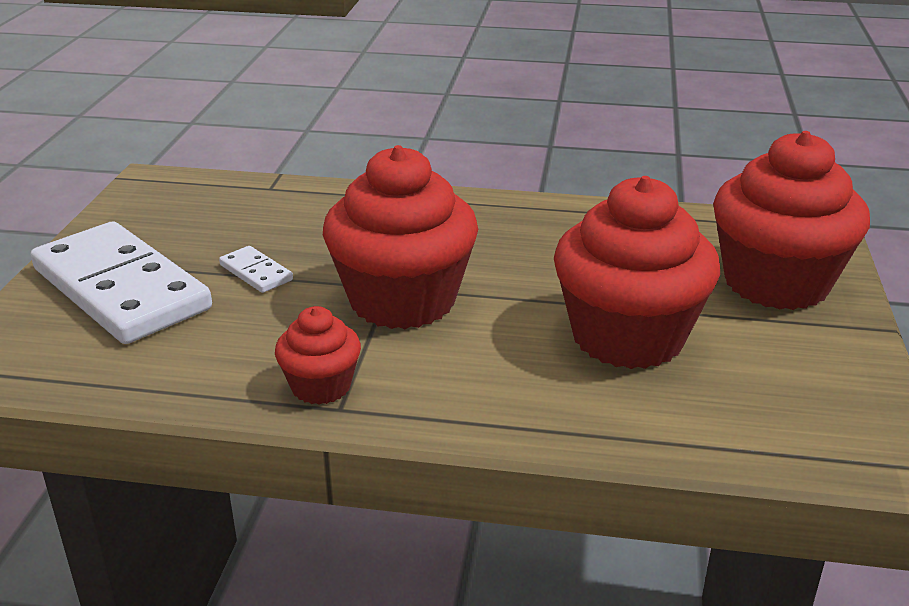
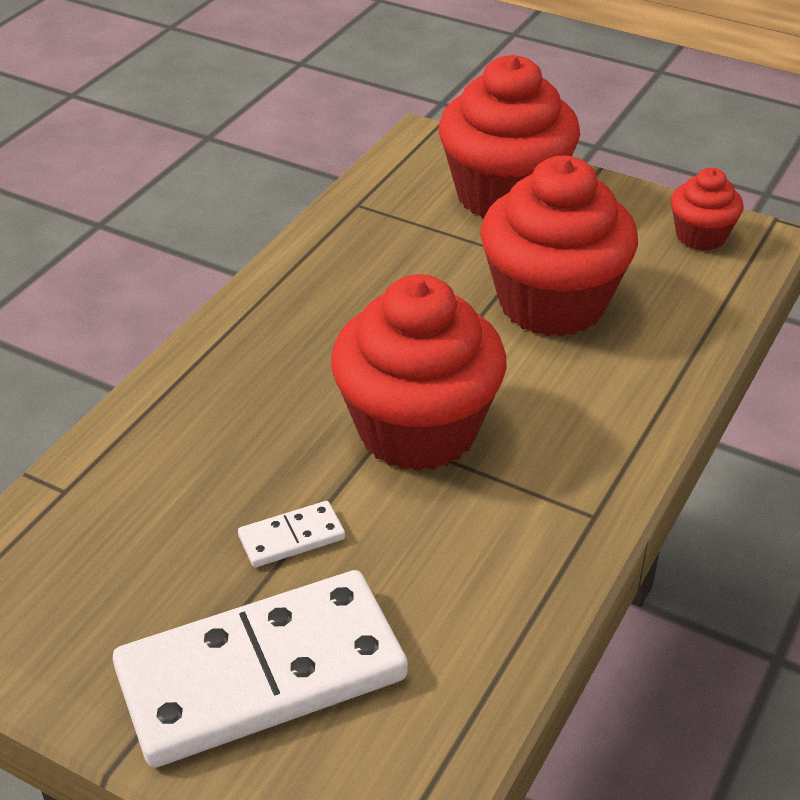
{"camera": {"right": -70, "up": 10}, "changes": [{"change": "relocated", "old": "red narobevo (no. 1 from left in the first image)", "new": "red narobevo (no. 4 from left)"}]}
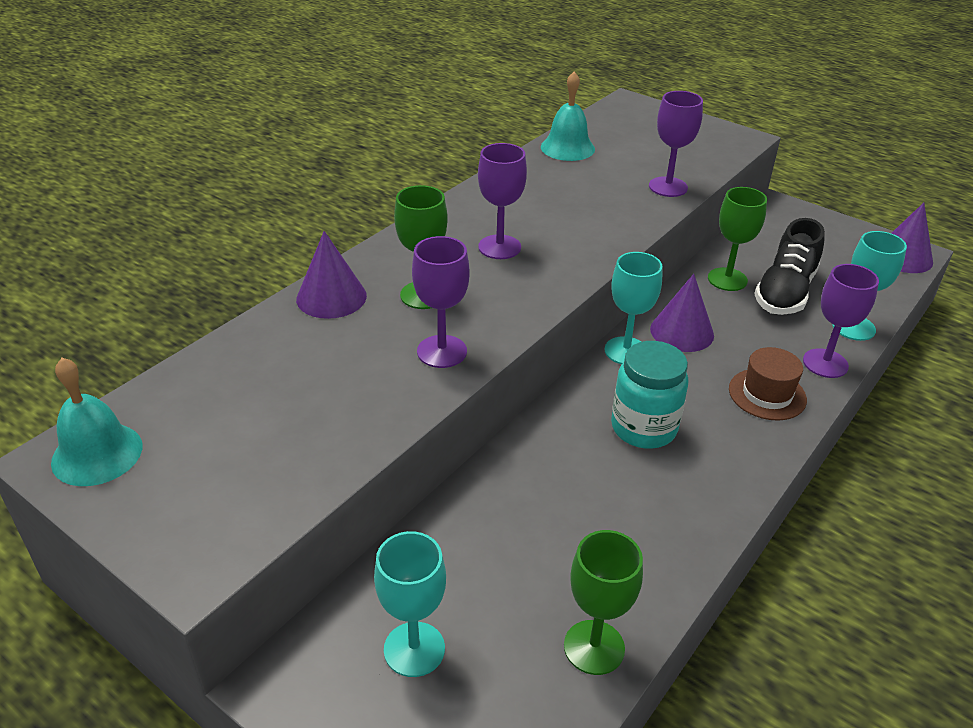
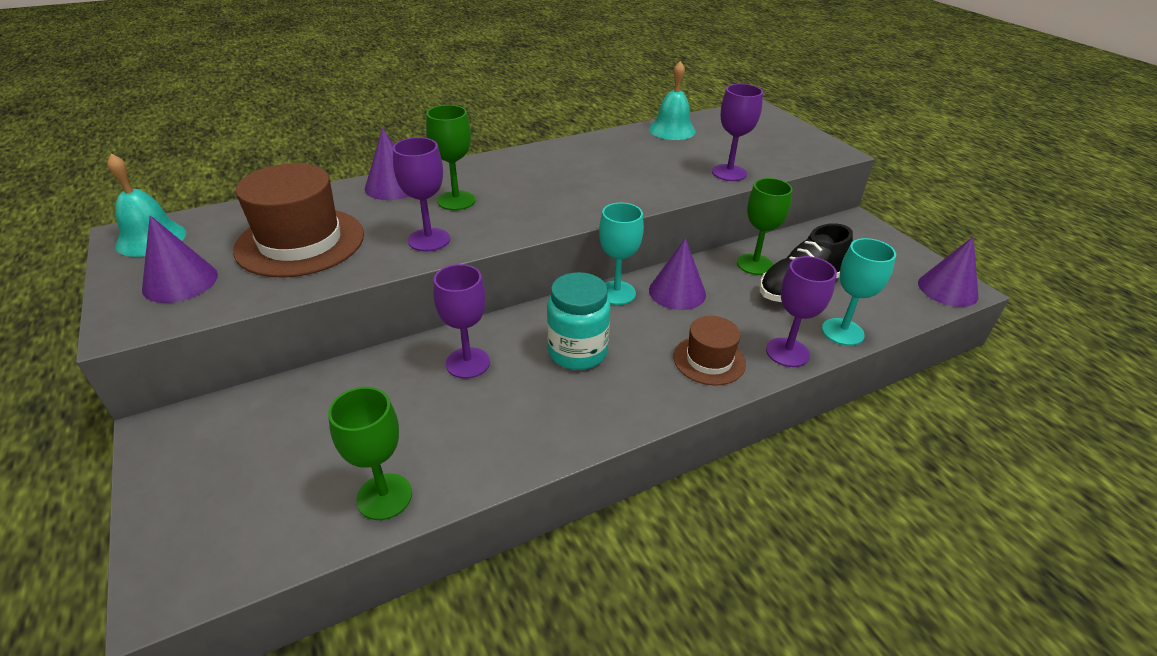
{"camera": {"right": 25, "up": 0}, "changes": [{"change": "relocated", "old": "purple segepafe (no. 2 from left)"}, {"change": "missing", "old": "turquoise segepafe (no. 1 from left)"}, {"change": "appeared", "new": "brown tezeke (no. 1 from left)"}, {"change": "appeared", "new": "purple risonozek (no. 1 from left)"}]}
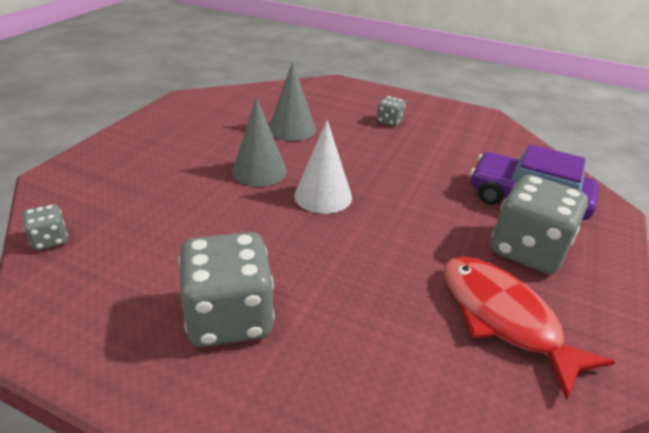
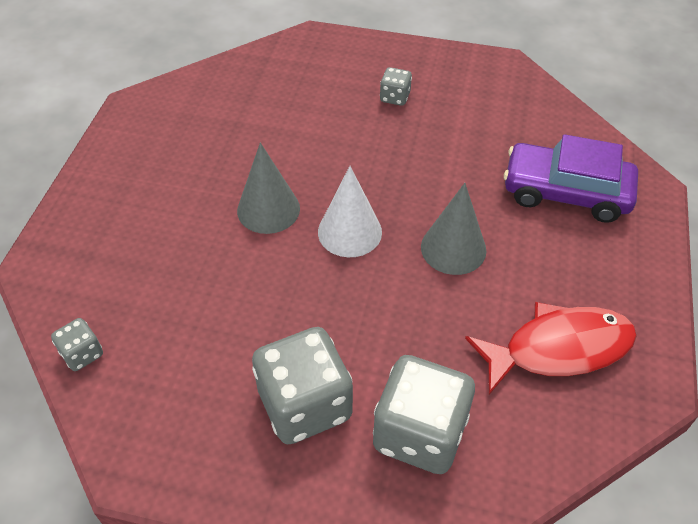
{"camera": {"right": -10, "up": 15}, "changes": [{"change": "relocated", "old": "grey risonozek (no. 2 from left)"}, {"change": "relocated", "old": "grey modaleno (no. 4 from left)"}, {"change": "spun", "old": "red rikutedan", "degrees": 120}]}
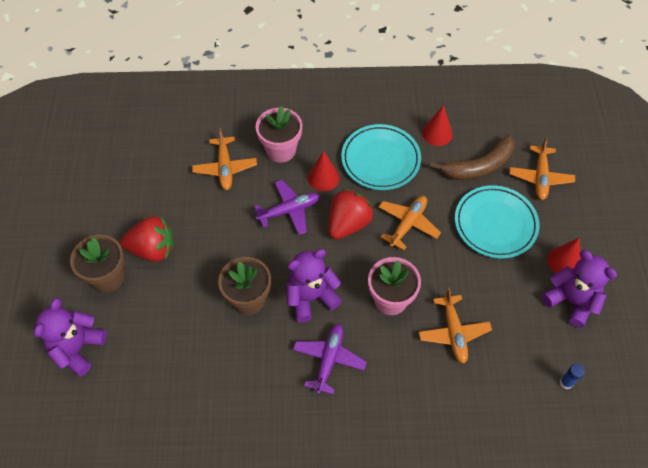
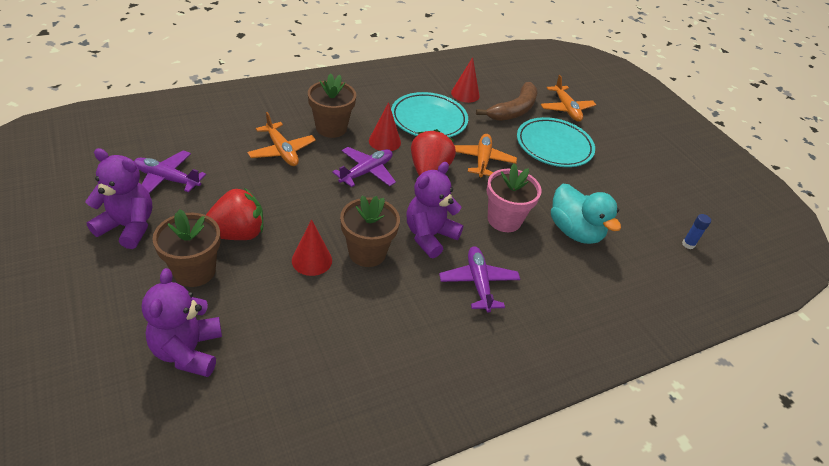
{"camera": {"right": -30, "up": -15}, "changes": [{"change": "colour", "old": "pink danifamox (no. 1 from left)", "new": "brown danifamox (no. 2 from left)"}, {"change": "relocated", "old": "red risonozek (no. 3 from left in the first image)", "new": "red risonozek (no. 1 from left)"}, {"change": "relocated", "old": "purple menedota (no. 3 from left in the first image)", "new": "purple menedota (no. 1 from left)"}, {"change": "exchanged", "old": "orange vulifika (no. 3 from left)", "new": "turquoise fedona"}, {"change": "appeared", "new": "purple vulifika (no. 1 from left)"}]}
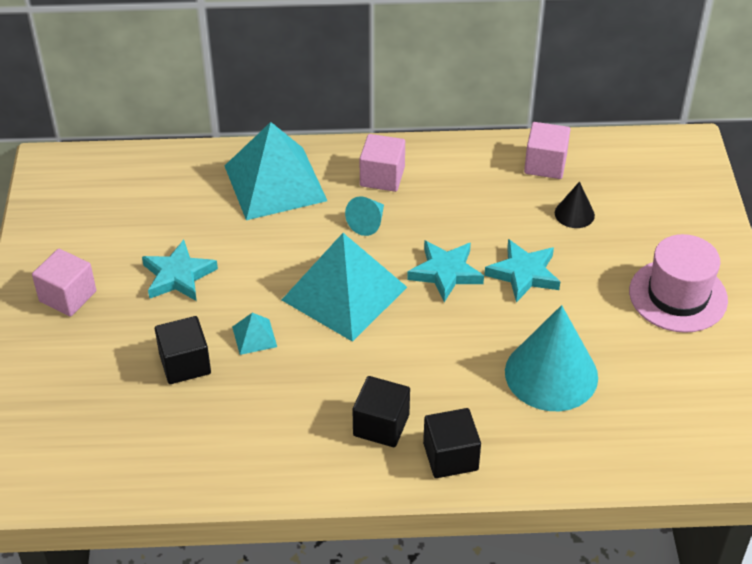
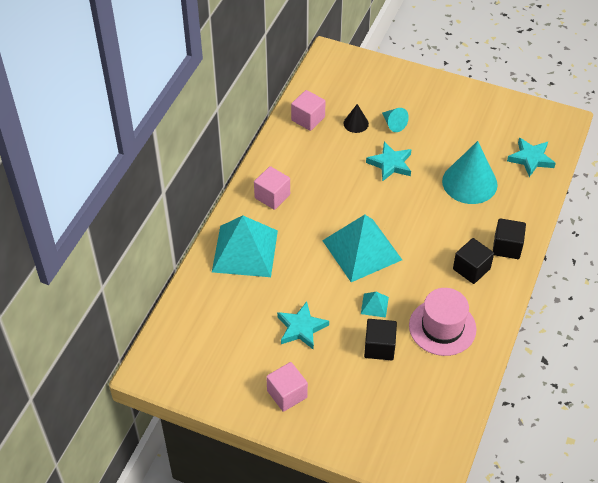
{"camera": {"right": -65, "up": 5}, "changes": [{"change": "relocated", "old": "turquoise risonozek (no. 1 from left)"}, {"change": "relocated", "old": "pink tezeke"}, {"change": "relocated", "old": "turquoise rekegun (no. 2 from left in the first image)", "new": "turquoise rekegun (no. 3 from left)"}]}
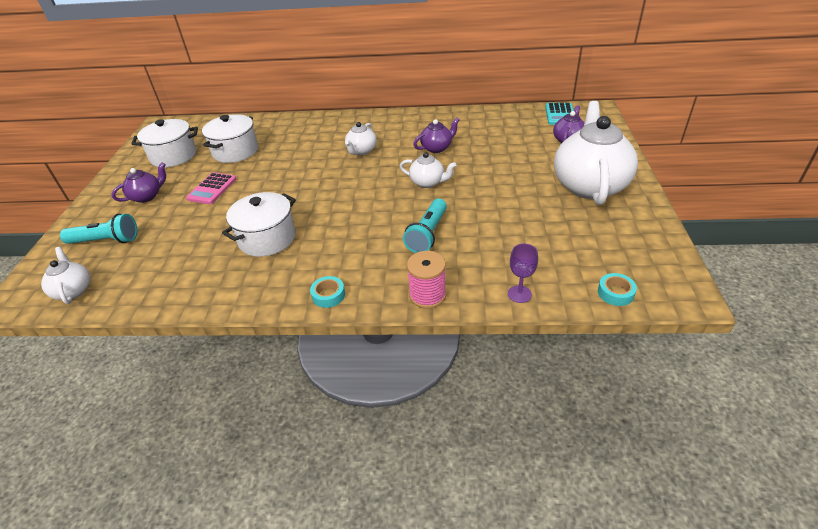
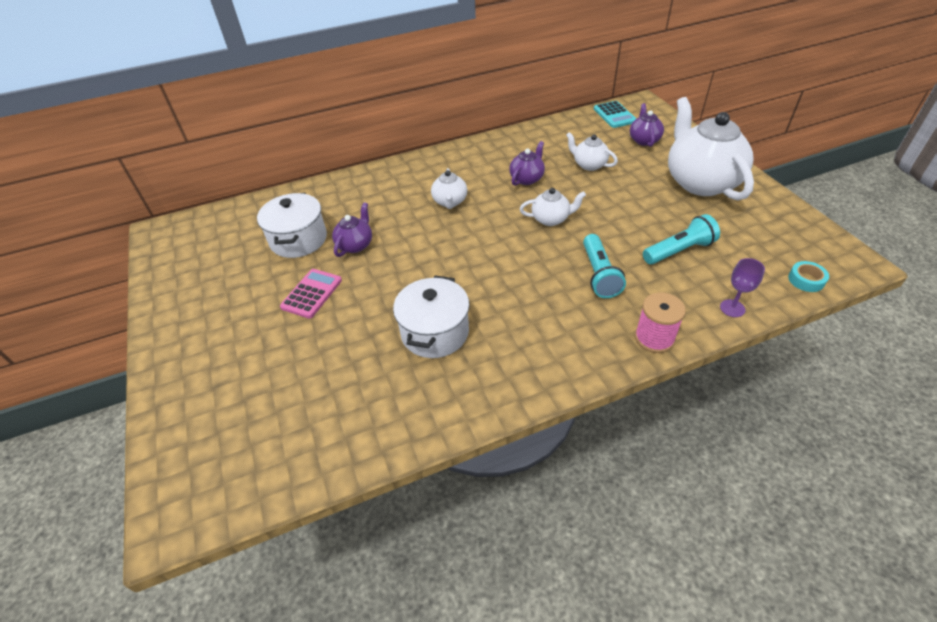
{"camera": {"right": -25, "up": 5}, "changes": [{"change": "missing", "old": "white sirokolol (no. 1 from left)"}, {"change": "relocated", "old": "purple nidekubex (no. 1 from left)"}, {"change": "spun", "old": "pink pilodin", "degrees": -150}, {"change": "relocated", "old": "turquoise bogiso (no. 1 from left in the first image)", "new": "turquoise bogiso (no. 2 from left)"}, {"change": "relocated", "old": "white nidekubex (no. 1 from left in the first image)", "new": "white nidekubex (no. 3 from left)"}, {"change": "missing", "old": "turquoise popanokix (no. 1 from left)"}]}
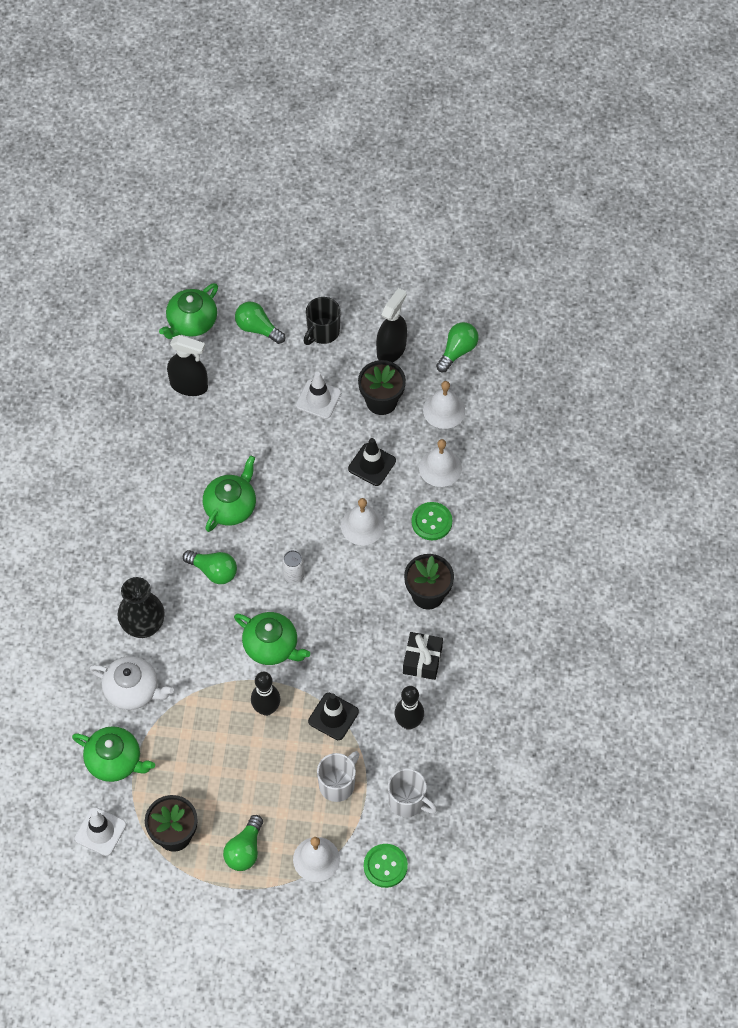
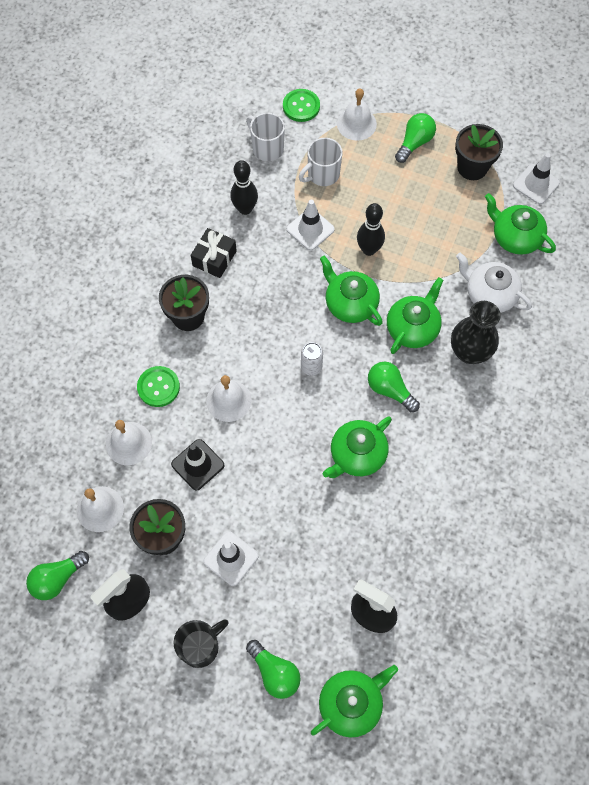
{"camera": {"right": -165, "up": 5}, "changes": [{"change": "colour", "old": "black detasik (no. 1 from left)", "new": "white detasik (no. 2 from left)"}, {"change": "appeared", "new": "green nidekubex (no. 4 from left)"}]}
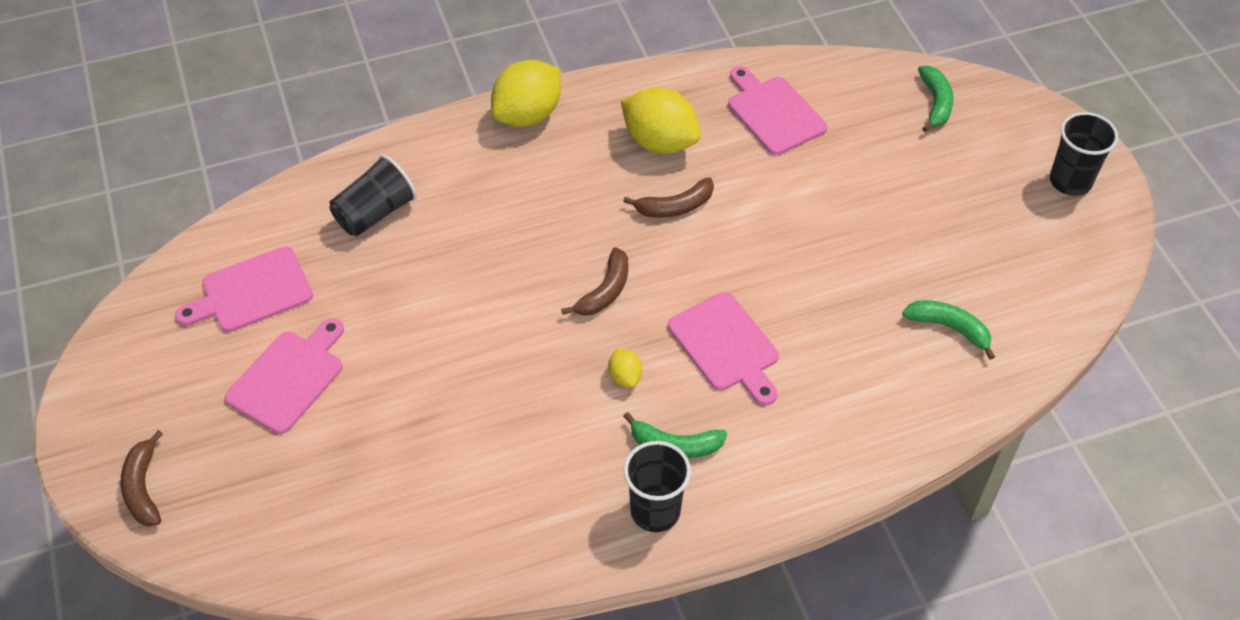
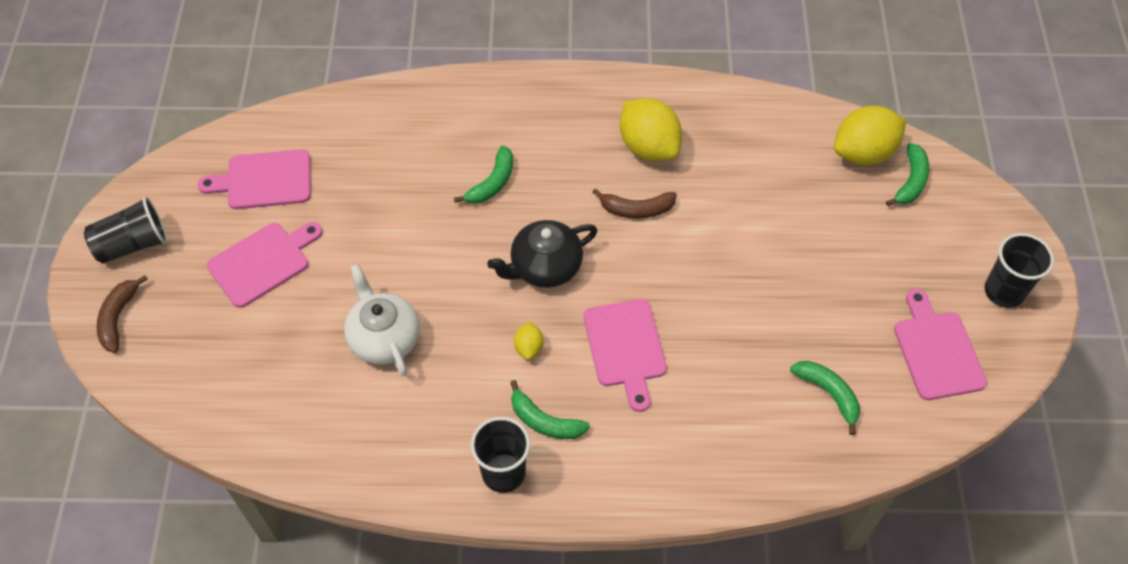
{"camera": {"right": 20, "up": 5}, "changes": [{"change": "relocated", "old": "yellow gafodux (no. 1 from left in the first image)", "new": "yellow gafodux (no. 3 from left)"}, {"change": "relocated", "old": "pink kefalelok (no. 4 from left)"}, {"change": "relocated", "old": "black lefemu (no. 1 from left)"}, {"change": "exchanged", "old": "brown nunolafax (no. 2 from left)", "new": "black nidekubex"}, {"change": "appeared", "new": "green nunolafax (no. 1 from left)"}, {"change": "appeared", "new": "white nidekubex"}]}
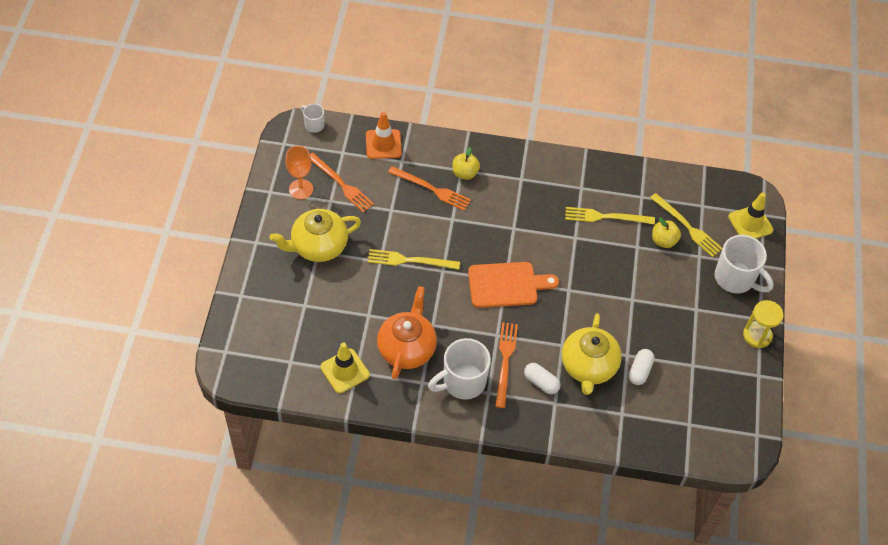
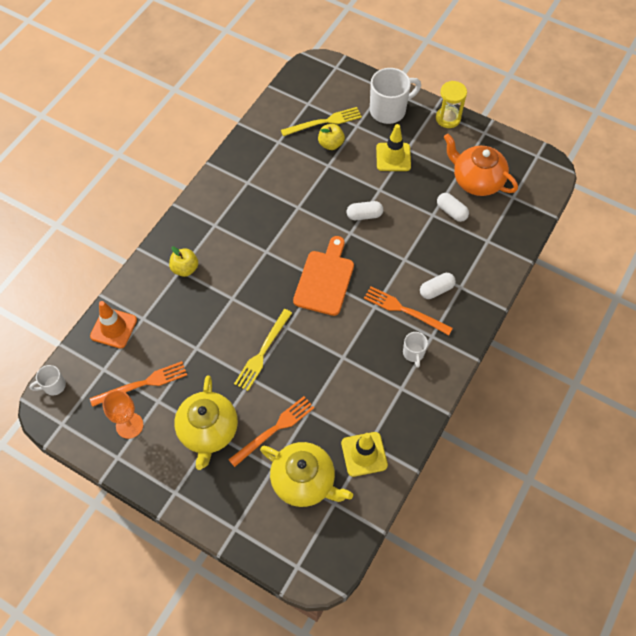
{"camera": {"right": -65, "up": 5}, "changes": [{"change": "relocated", "old": "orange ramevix (no. 2 from left)"}, {"change": "relocated", "old": "yellow detasik (no. 2 from left)"}, {"change": "missing", "old": "yellow ramevix (no. 2 from left)"}, {"change": "relocated", "old": "orange nidekubex"}, {"change": "relocated", "old": "yellow nidekubex (no. 2 from left)"}, {"change": "size", "old": "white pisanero (no. 2 from left in the first image)", "factor": 0.52}, {"change": "appeared", "new": "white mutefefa (no. 1 from left)"}]}
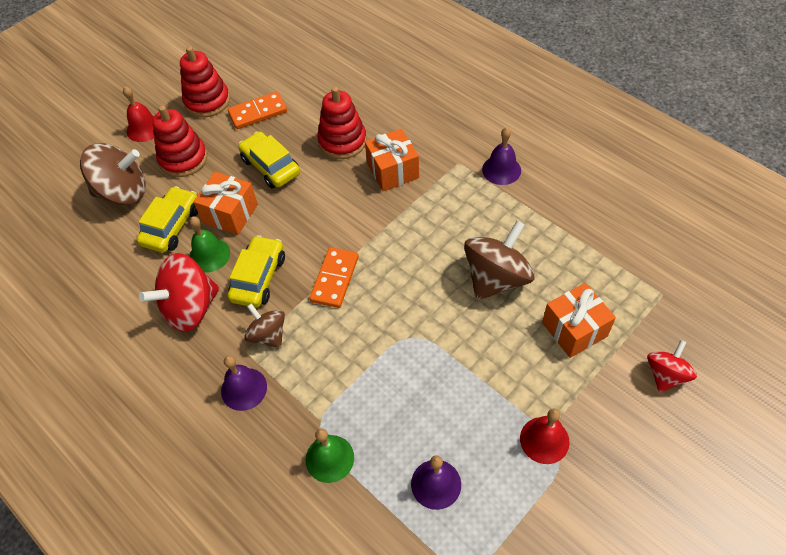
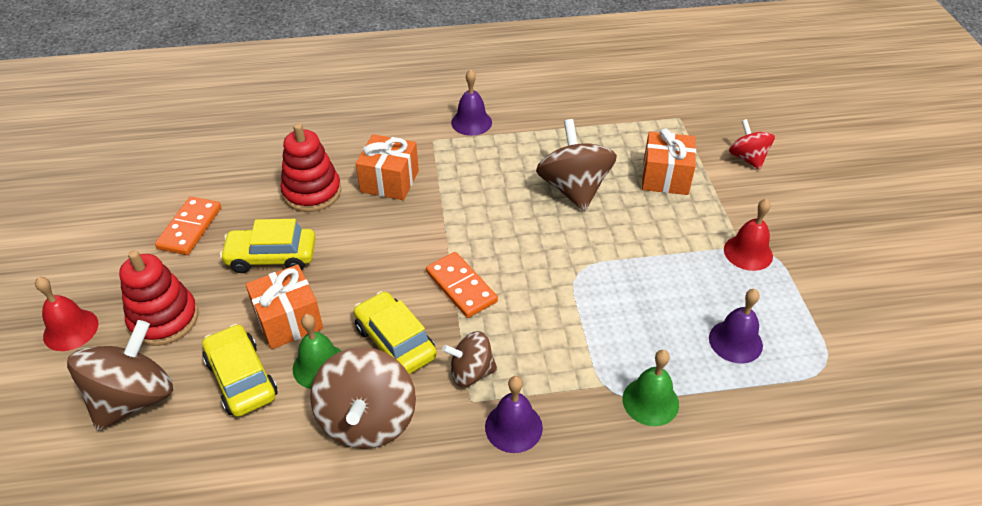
{"camera": {"right": -55, "up": -10}, "changes": [{"change": "missing", "old": "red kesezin (no. 2 from left)"}, {"change": "colour", "old": "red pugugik (no. 1 from left)", "new": "brown pugugik (no. 2 from left)"}]}
